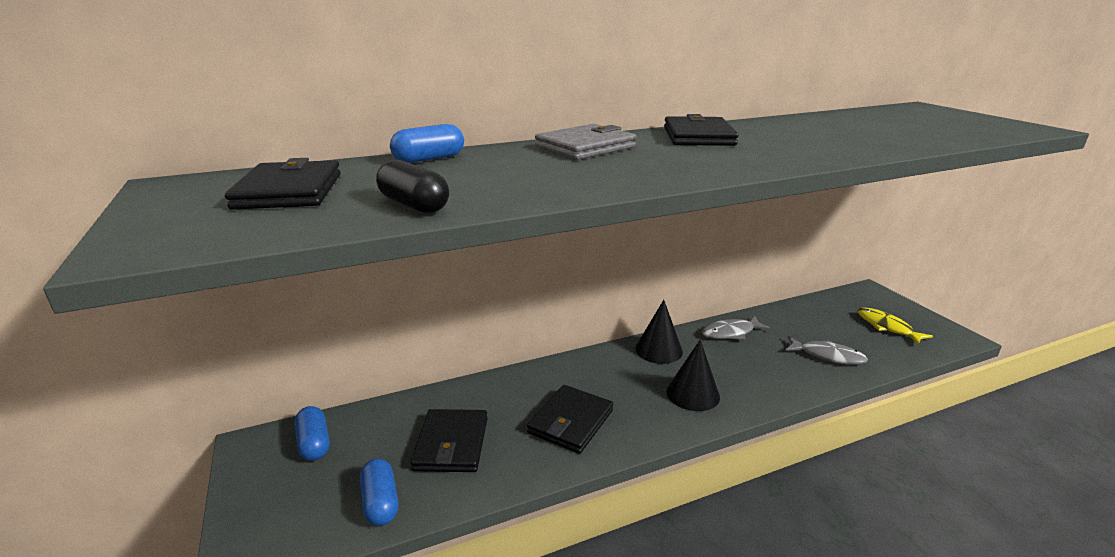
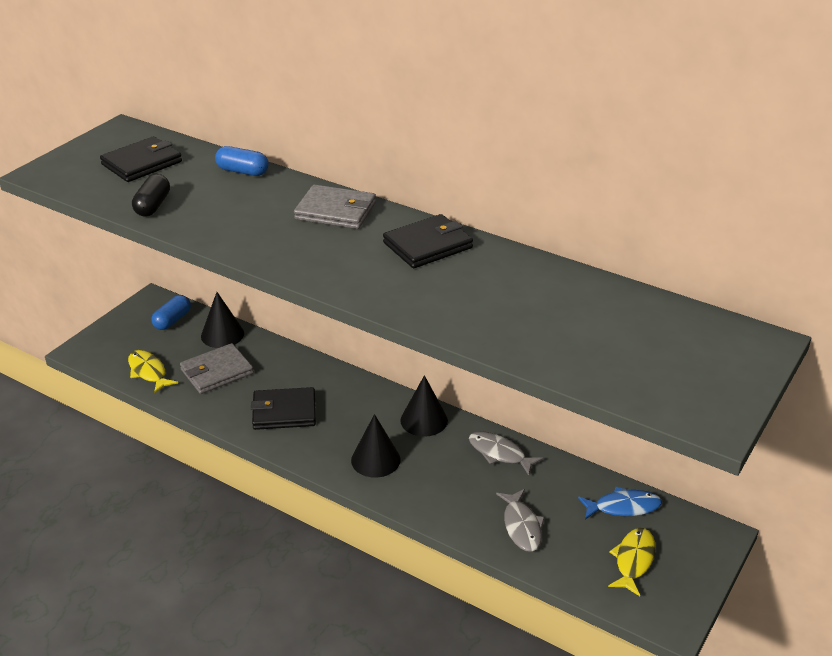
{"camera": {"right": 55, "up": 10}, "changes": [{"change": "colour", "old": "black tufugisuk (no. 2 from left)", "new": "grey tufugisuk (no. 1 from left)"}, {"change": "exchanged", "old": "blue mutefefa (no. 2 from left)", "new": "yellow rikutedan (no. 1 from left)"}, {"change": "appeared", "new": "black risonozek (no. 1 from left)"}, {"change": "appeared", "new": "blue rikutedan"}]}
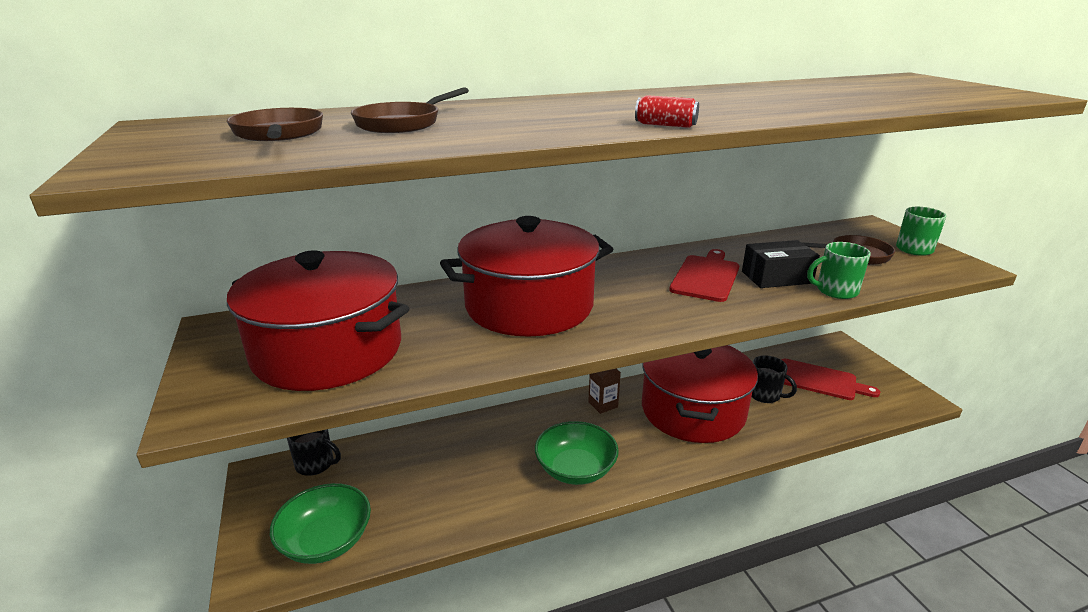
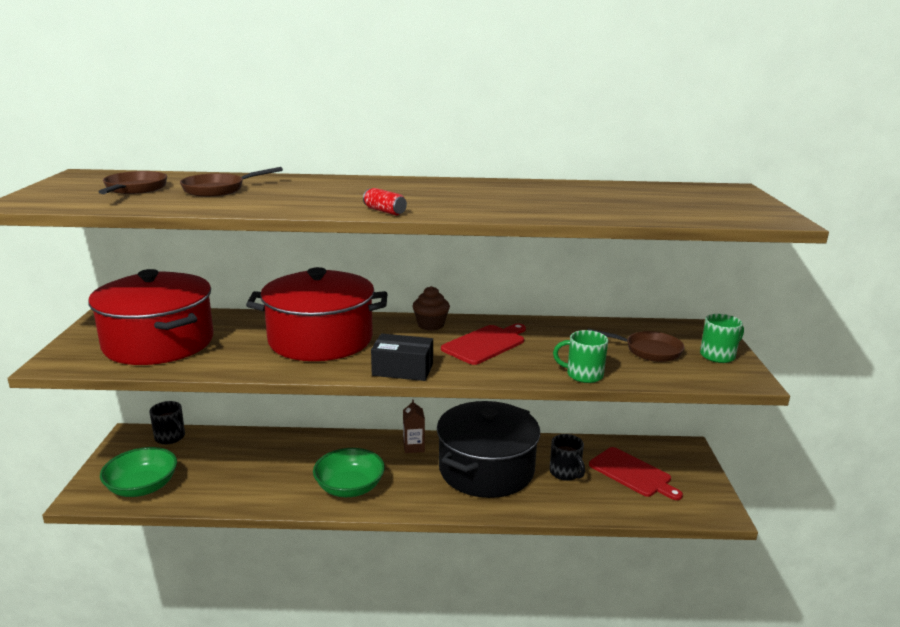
{"camera": {"right": 20, "up": -5}, "changes": [{"change": "relocated", "old": "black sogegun"}, {"change": "colour", "old": "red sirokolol (no. 3 from left)", "new": "black sirokolol"}, {"change": "appeared", "new": "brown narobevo"}]}
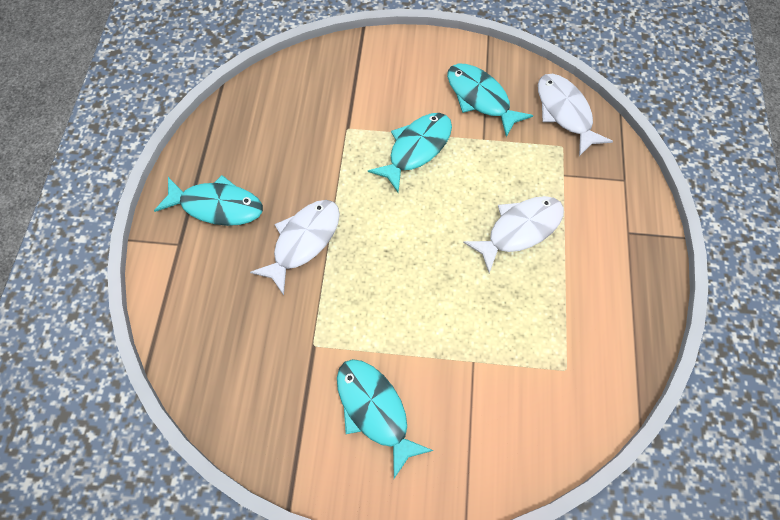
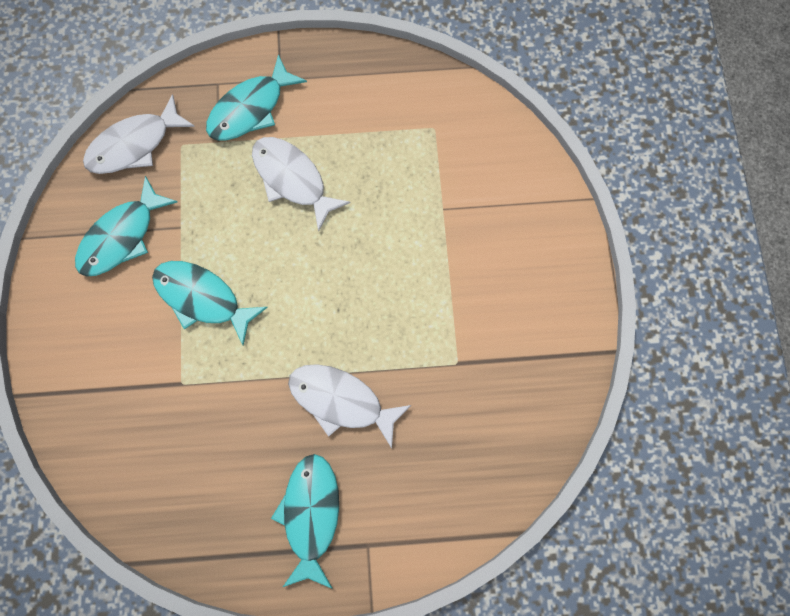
{"camera": {"right": -100, "up": 10}, "changes": [{"change": "relocated", "old": "turquoise rikutedan (no. 2 from left in the first image)", "new": "turquoise rikutedan (no. 3 from left)"}]}
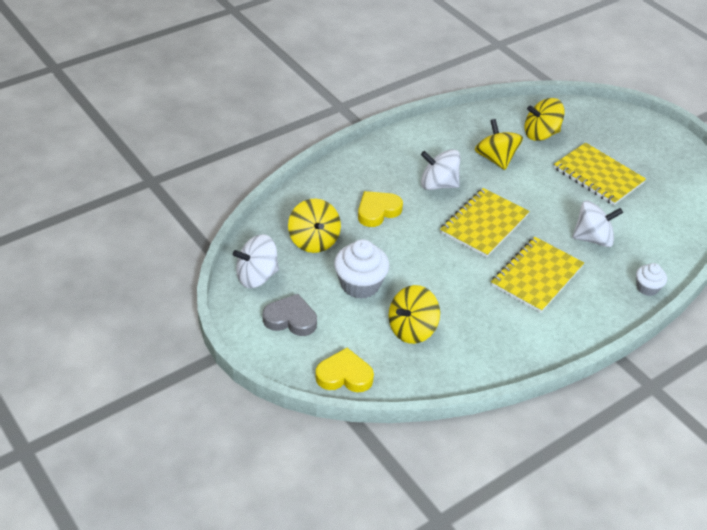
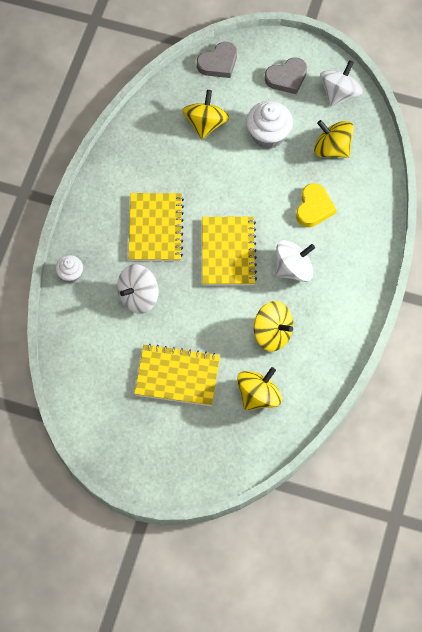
{"camera": {"right": 145, "up": 20}, "changes": [{"change": "colour", "old": "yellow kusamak (no. 1 from left)", "new": "grey kusamak (no. 1 from left)"}]}
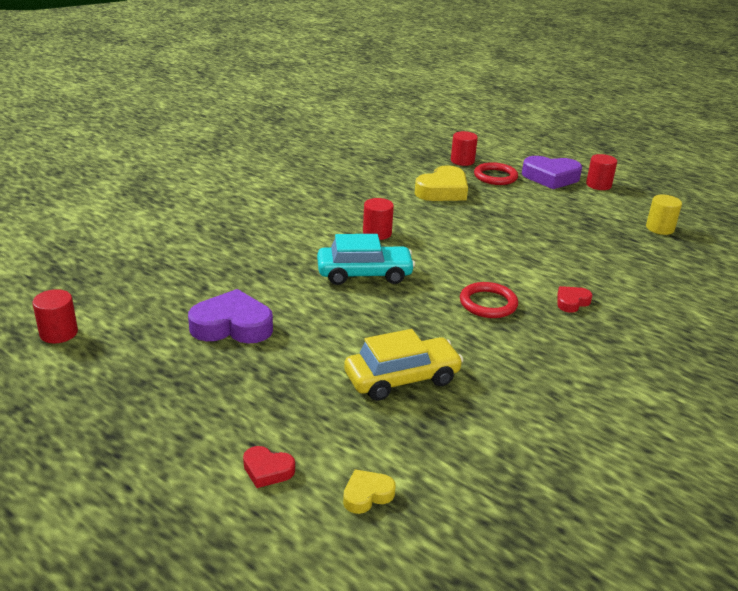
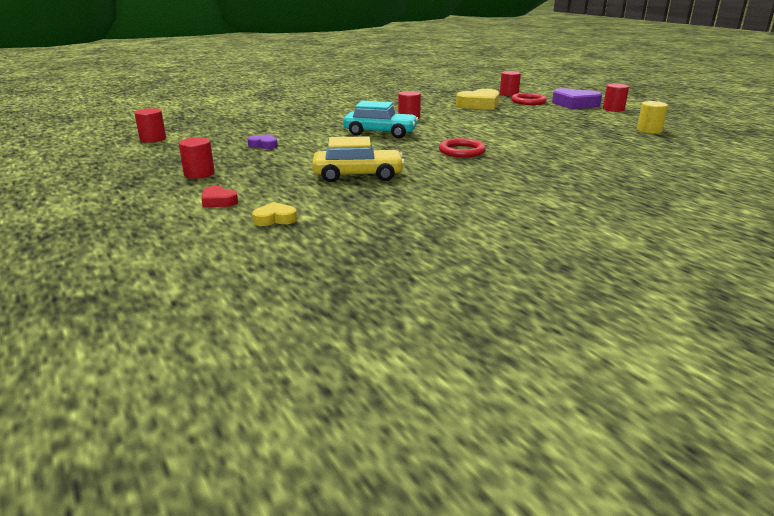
{"camera": {"right": 20, "up": -5}, "changes": [{"change": "missing", "old": "red kusamak (no. 2 from left)"}, {"change": "size", "old": "purple kusamak (no. 1 from left)", "factor": 0.52}, {"change": "appeared", "new": "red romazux (no. 2 from left)"}]}
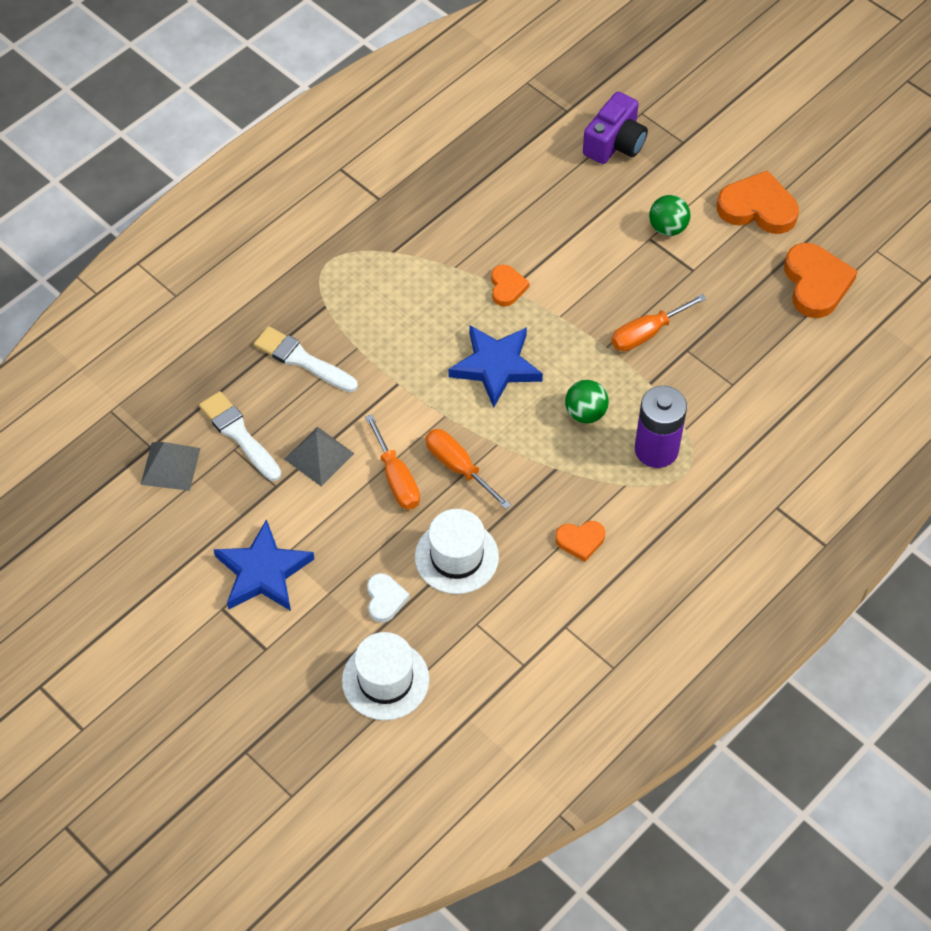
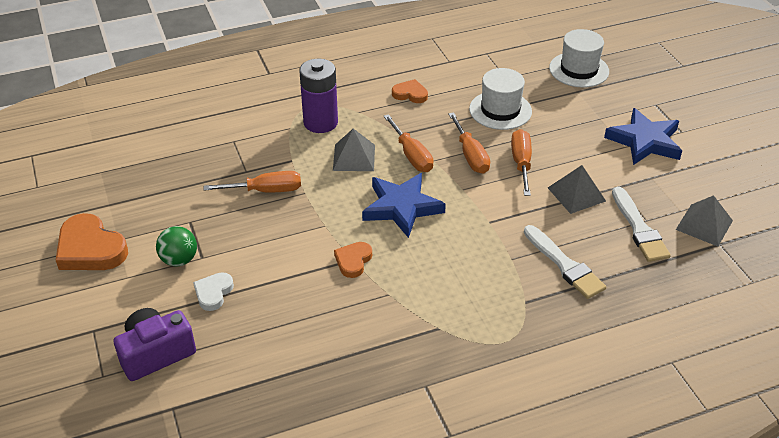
{"camera": {"right": -155, "up": -15}, "changes": [{"change": "missing", "old": "orange kusamak (no. 4 from left)"}, {"change": "exchanged", "old": "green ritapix (no. 1 from left)", "new": "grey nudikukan (no. 1 from left)"}, {"change": "relocated", "old": "white kusamak"}, {"change": "appeared", "new": "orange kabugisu (no. 2 from left)"}]}
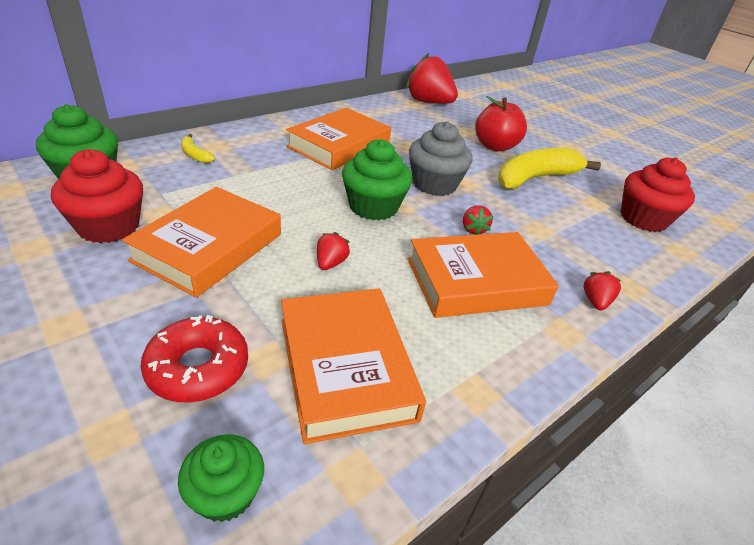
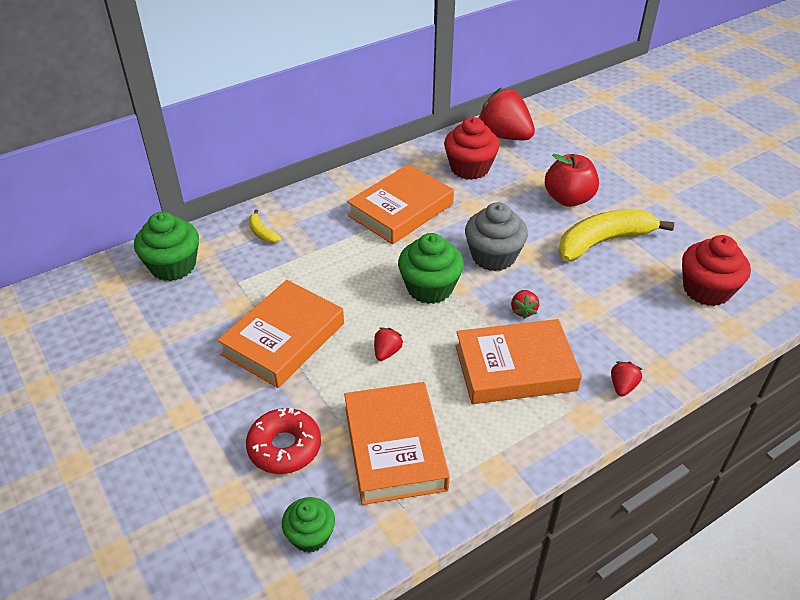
{"camera": {"right": 10, "up": 5}, "changes": [{"change": "relocated", "old": "red narobevo (no. 1 from left)"}]}
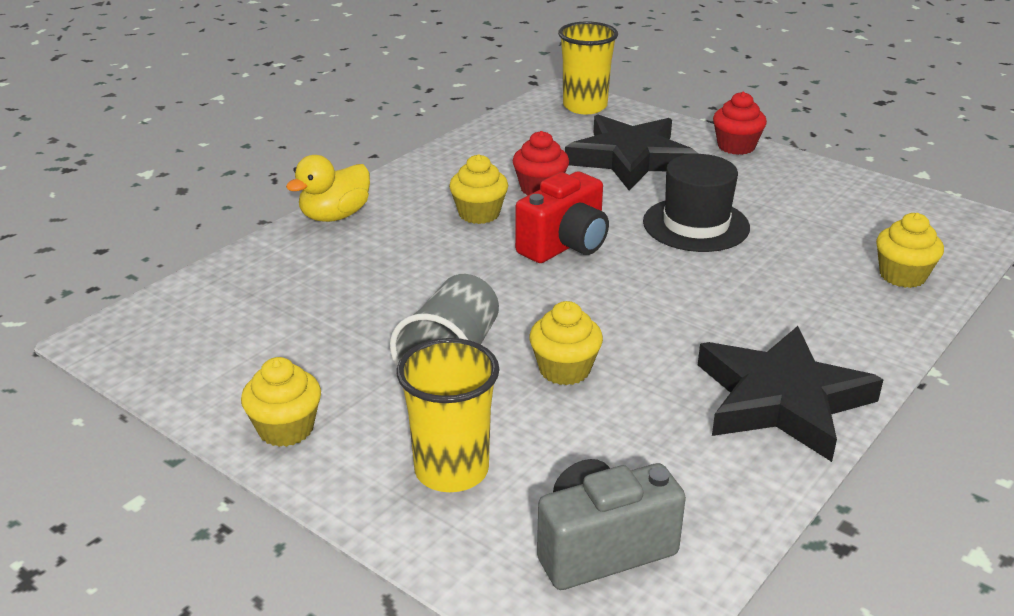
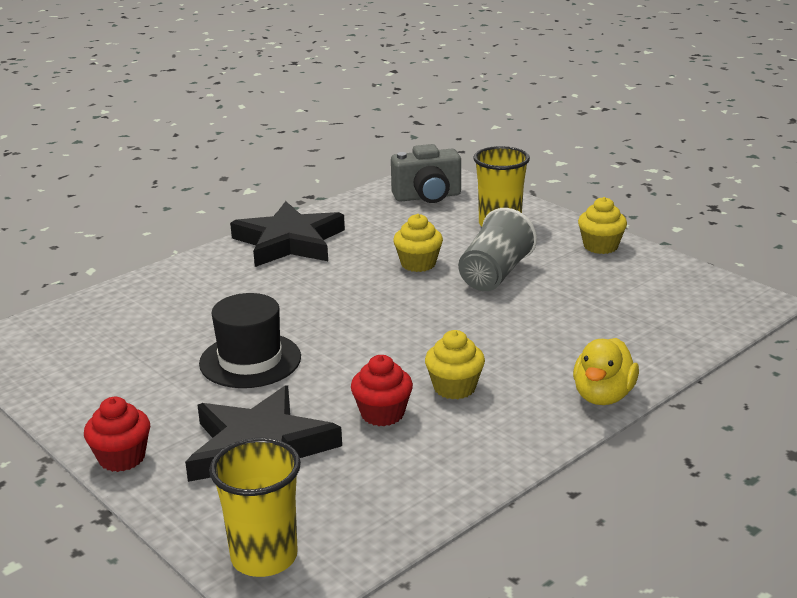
{"camera": {"right": -170, "up": -5}, "changes": [{"change": "spun", "old": "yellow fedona", "degrees": 150}, {"change": "missing", "old": "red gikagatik"}, {"change": "missing", "old": "yellow narobevo (no. 4 from left)"}]}
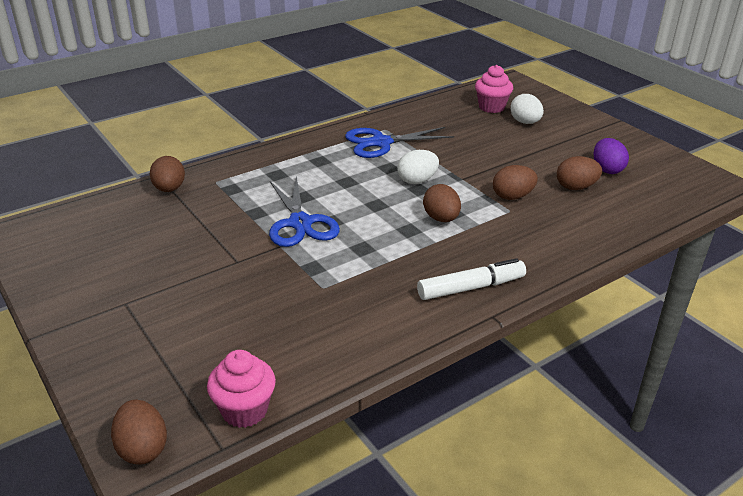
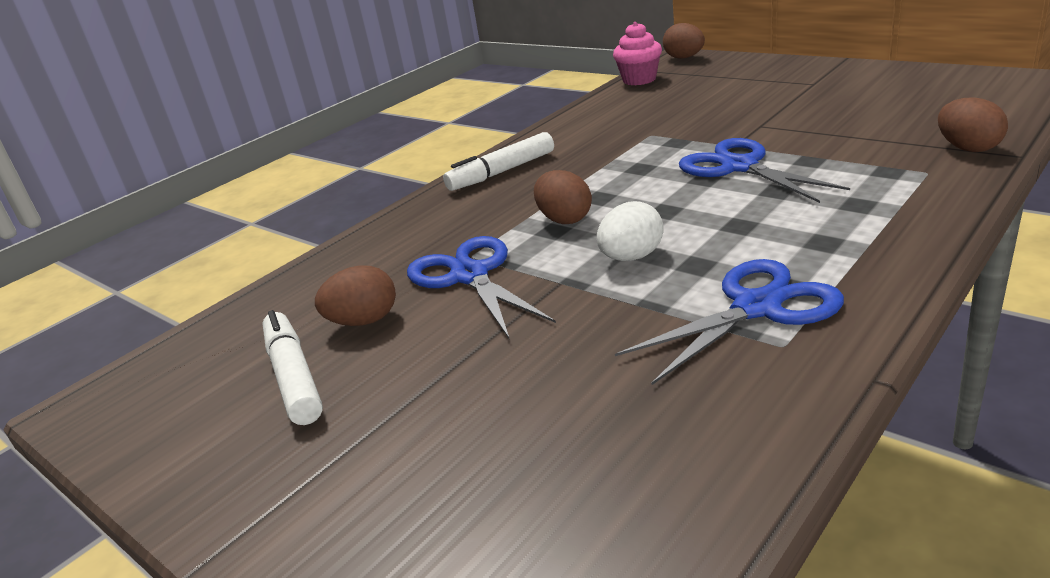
{"camera": {"right": 170, "up": -5}, "changes": [{"change": "missing", "old": "pink narobevo (no. 2 from left)"}, {"change": "missing", "old": "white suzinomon (no. 2 from left)"}, {"change": "exchanged", "old": "purple suzinomon", "new": "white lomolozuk (no. 1 from left)"}, {"change": "exchanged", "old": "brown suzinomon (no. 4 from left)", "new": "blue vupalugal (no. 1 from left)"}]}
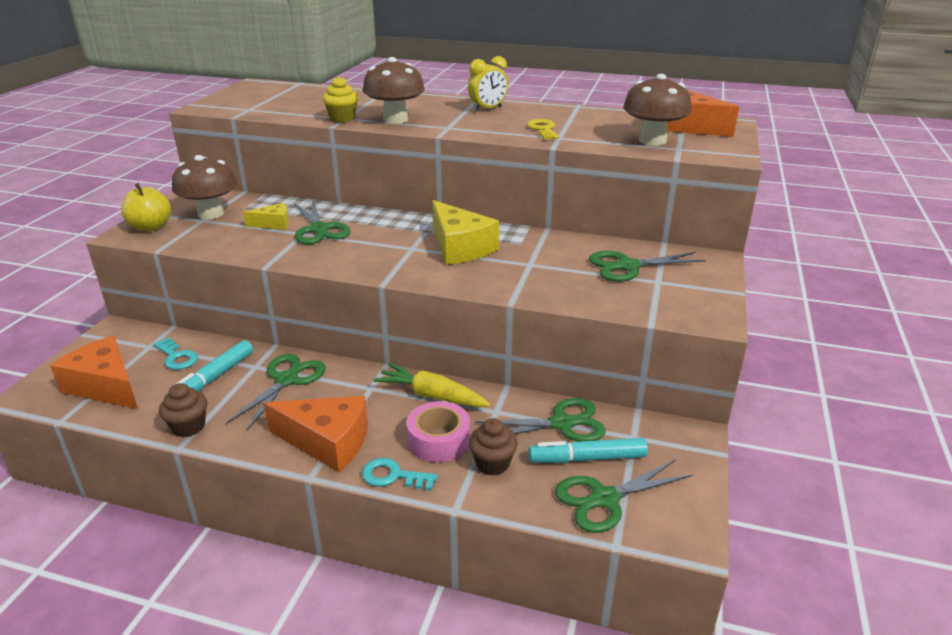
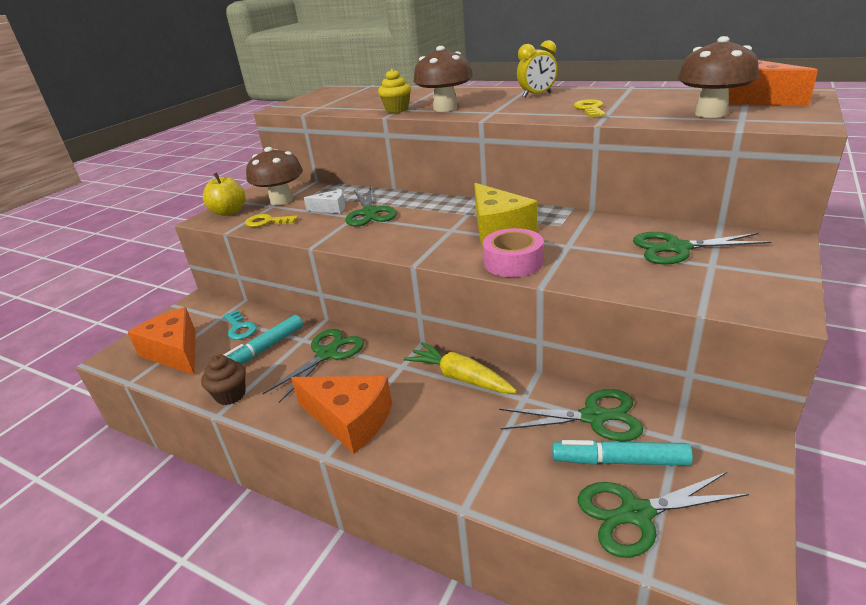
{"camera": {"right": 15, "up": 0}, "changes": [{"change": "colour", "old": "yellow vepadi (no. 1 from left)", "new": "white vepadi"}, {"change": "relocated", "old": "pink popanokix"}, {"change": "missing", "old": "brown narobevo (no. 2 from left)"}, {"change": "missing", "old": "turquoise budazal (no. 2 from left)"}, {"change": "appeared", "new": "yellow budazal (no. 1 from left)"}]}
